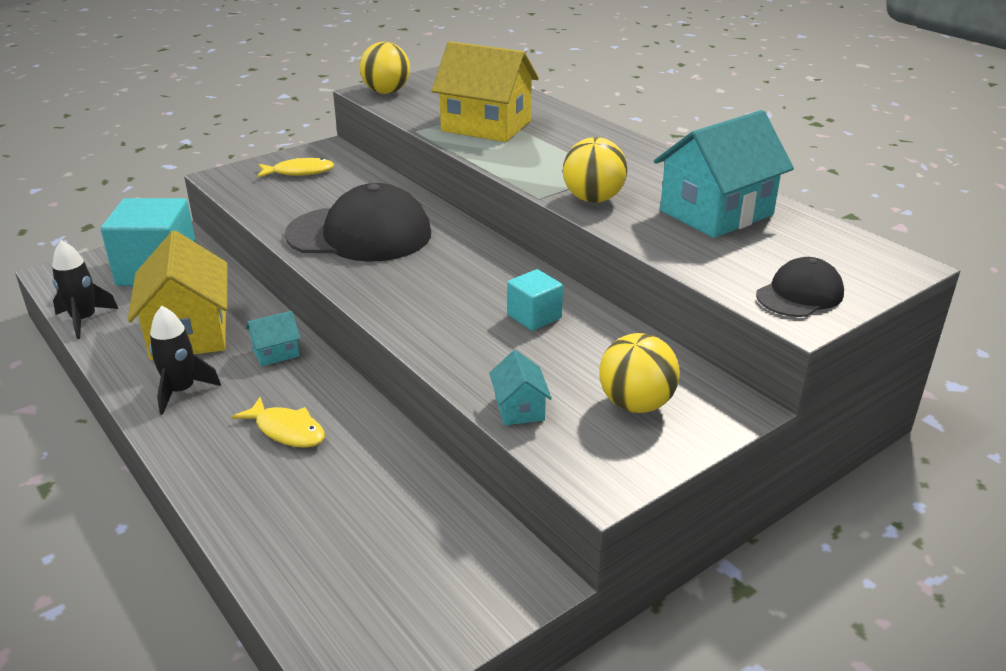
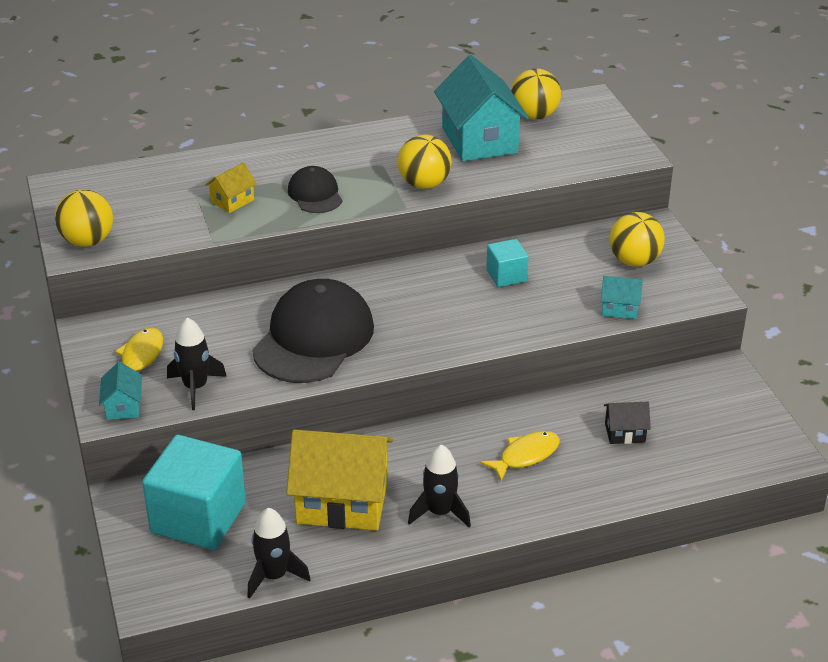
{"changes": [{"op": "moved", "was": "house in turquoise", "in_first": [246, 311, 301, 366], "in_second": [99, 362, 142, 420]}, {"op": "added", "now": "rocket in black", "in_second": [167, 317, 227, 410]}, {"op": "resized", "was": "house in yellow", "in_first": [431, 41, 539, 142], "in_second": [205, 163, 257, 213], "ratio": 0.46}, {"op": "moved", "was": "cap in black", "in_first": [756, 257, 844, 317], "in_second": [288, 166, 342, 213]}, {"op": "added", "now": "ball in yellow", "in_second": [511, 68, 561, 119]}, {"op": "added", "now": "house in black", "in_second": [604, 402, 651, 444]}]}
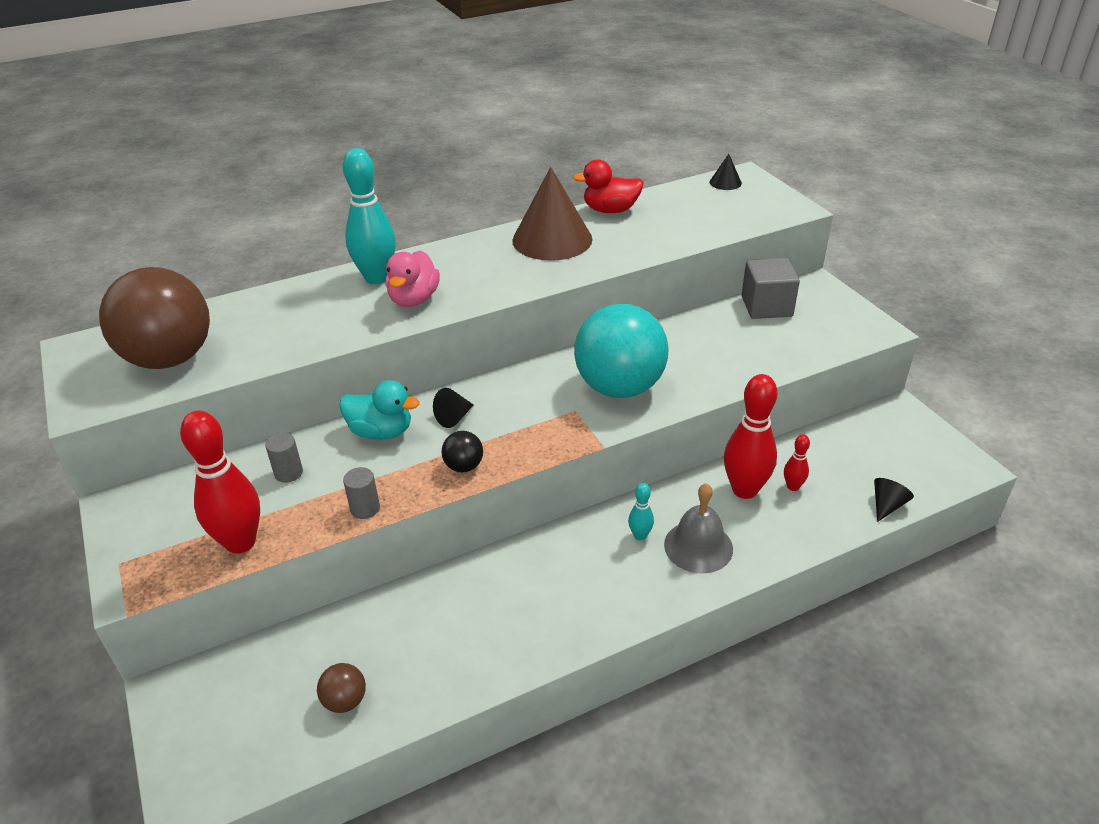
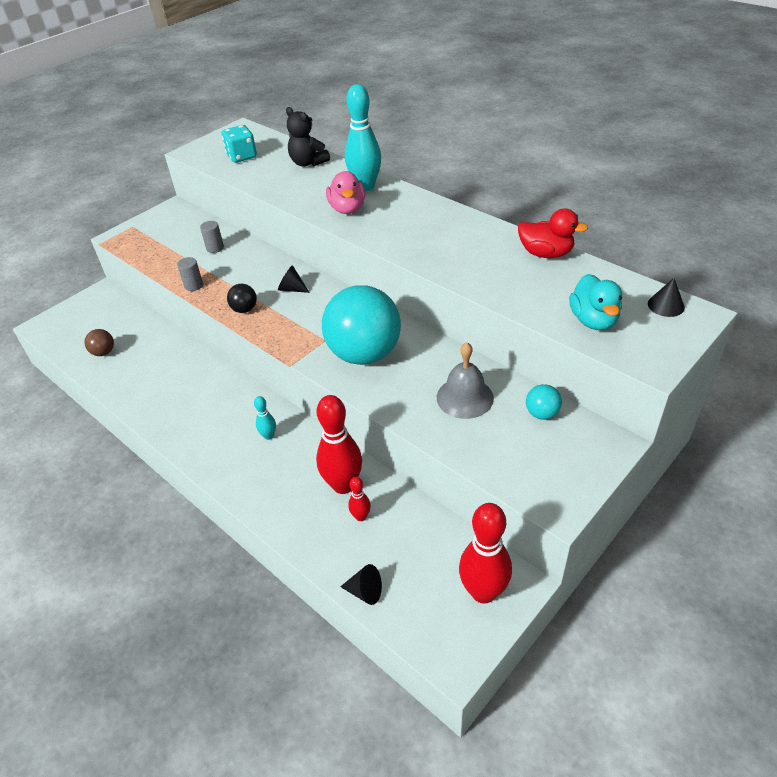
{"changes": [{"op": "replaced", "was": "ball in brown", "now": "dice in turquoise", "in_first": [99, 267, 210, 369], "in_second": [222, 125, 257, 163]}, {"op": "added", "now": "teddy bear in black", "in_second": [286, 107, 330, 167]}, {"op": "turned", "was": "duck in pink", "in_first": [385, 250, 440, 307], "in_second": [326, 171, 365, 214], "clockwise": -90}, {"op": "moved", "was": "bell in grey", "in_first": [664, 483, 733, 573], "in_second": [437, 342, 494, 419]}, {"op": "moved", "was": "bowling pin in red", "in_first": [180, 411, 260, 554], "in_second": [459, 503, 512, 604]}, {"op": "turned", "was": "duck in red", "in_first": [573, 160, 644, 213], "in_second": [518, 208, 588, 258], "clockwise": 135}, {"op": "replaced", "was": "cube in grey", "now": "ball in turquoise", "in_first": [742, 258, 800, 319], "in_second": [526, 384, 562, 420]}, {"op": "moved", "was": "duck in turquoise", "in_first": [339, 380, 420, 440], "in_second": [569, 274, 622, 330]}, {"op": "removed", "was": "cone in brown", "in_first": [512, 167, 593, 261]}]}
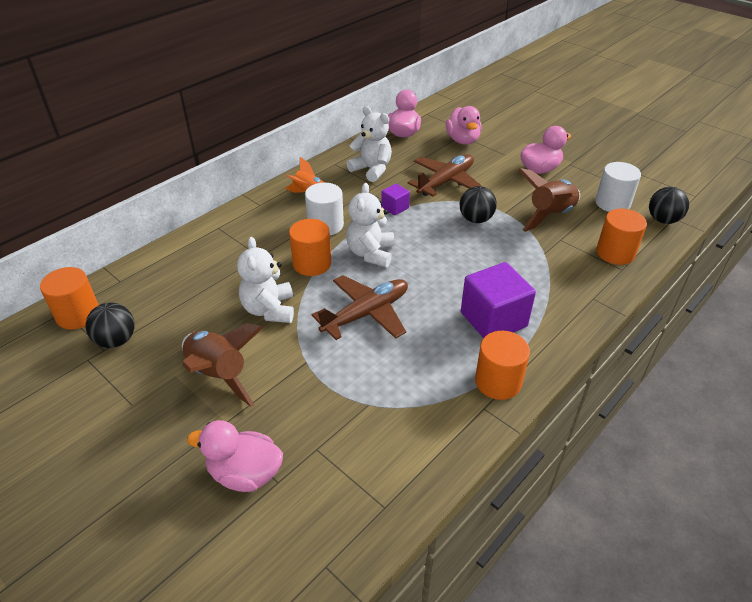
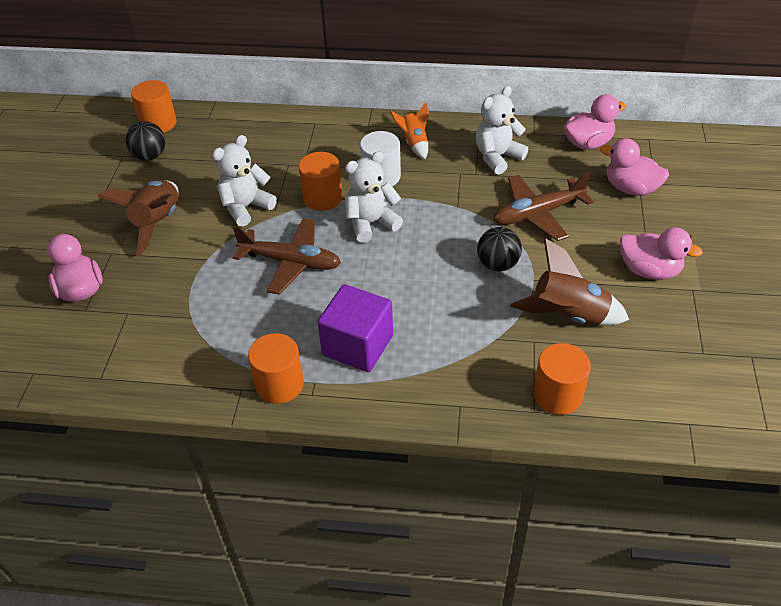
{"changes": [{"op": "turned", "was": "teddy bear in white", "in_first": [346, 106, 392, 182], "in_second": [476, 86, 528, 175], "clockwise": -135}, {"op": "turned", "was": "plane in brown", "in_first": [408, 154, 482, 197], "in_second": [493, 172, 594, 241], "clockwise": 150}, {"op": "turned", "was": "duck in pink", "in_first": [446, 106, 482, 145], "in_second": [600, 138, 669, 196], "clockwise": 75}, {"op": "removed", "was": "cube in purple", "in_first": [381, 184, 410, 215]}, {"op": "removed", "was": "cylinder in white", "in_first": [595, 162, 641, 212]}, {"op": "removed", "was": "ball in black", "in_first": [649, 187, 689, 224]}]}
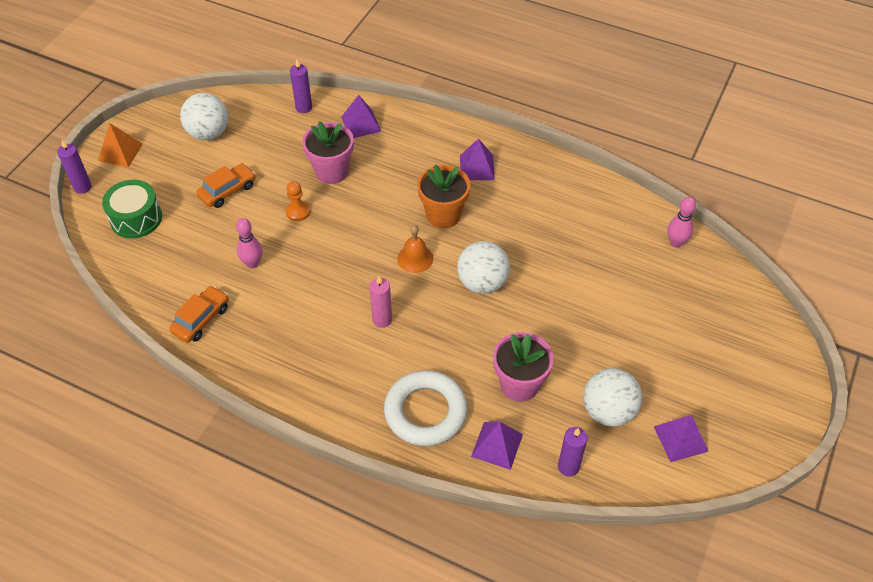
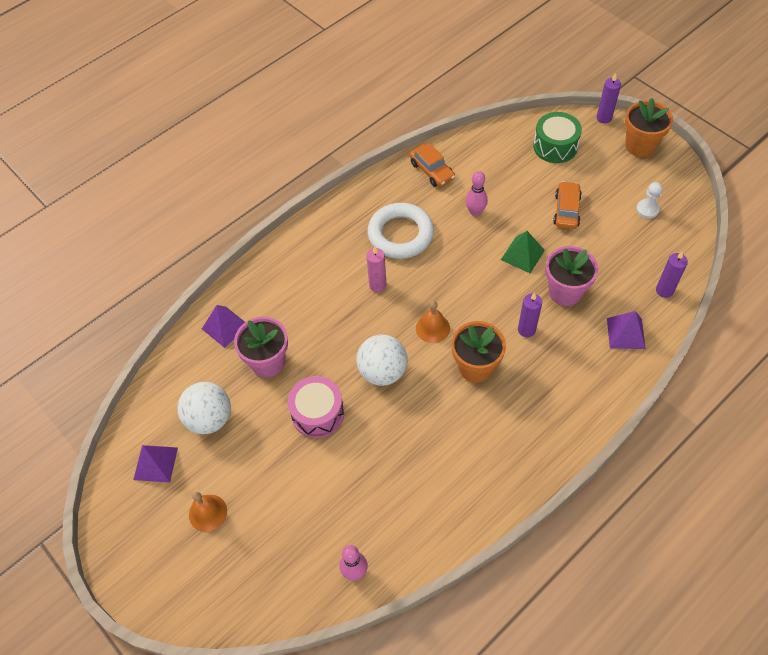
{"changes": [{"op": "added", "now": "bell in orange", "in_second": [189, 492, 227, 532]}, {"op": "added", "now": "drum in pink", "in_second": [288, 376, 344, 438]}, {"op": "moved", "was": "ring in white", "in_first": [384, 370, 467, 446], "in_second": [368, 203, 434, 259]}, {"op": "replaced", "was": "pawn in orange", "now": "pyramid in green", "in_first": [285, 181, 310, 221], "in_second": [501, 231, 545, 273]}, {"op": "moved", "was": "candle in purple", "in_first": [558, 427, 588, 476], "in_second": [518, 293, 542, 337]}, {"op": "turned", "was": "car in orange", "in_first": [196, 163, 256, 208], "in_second": [553, 181, 582, 229], "clockwise": -150}, {"op": "replaced", "was": "pyramid in orange", "now": "flower pot in orange", "in_first": [98, 123, 143, 167], "in_second": [625, 98, 673, 157]}, {"op": "replaced", "was": "ball in white", "now": "pawn in white", "in_first": [180, 93, 228, 140], "in_second": [636, 182, 662, 219]}, {"op": "removed", "was": "pyramid in purple", "in_first": [460, 138, 495, 180]}]}
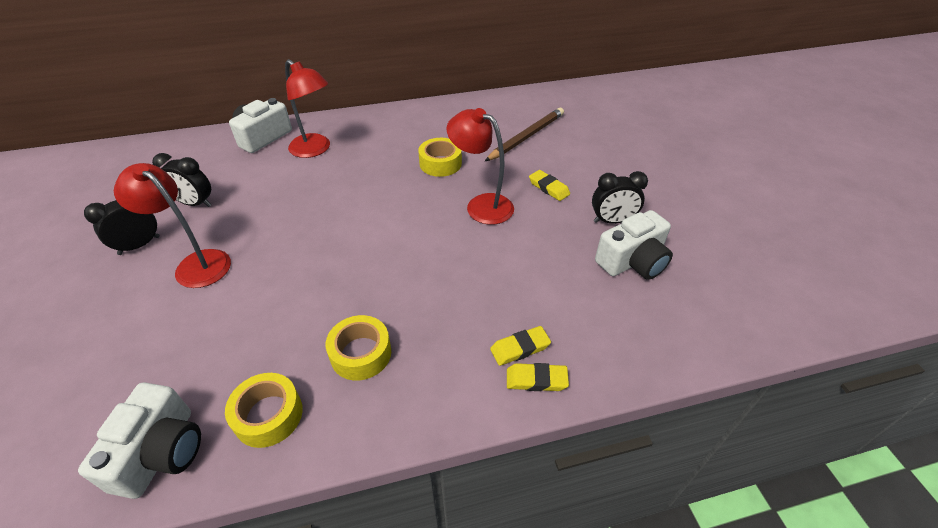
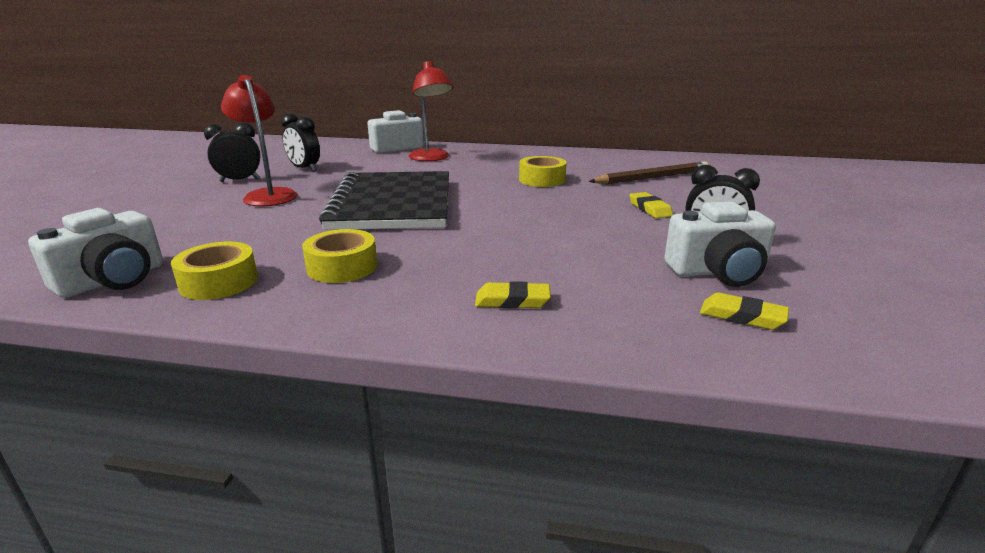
{"changes": [{"op": "added", "now": "notebook in black", "in_second": [319, 171, 449, 230]}, {"op": "moved", "was": "eraser in yellow", "in_first": [507, 363, 569, 391], "in_second": [700, 292, 789, 330]}, {"op": "removed", "was": "lamp in red", "in_first": [447, 108, 514, 225]}]}
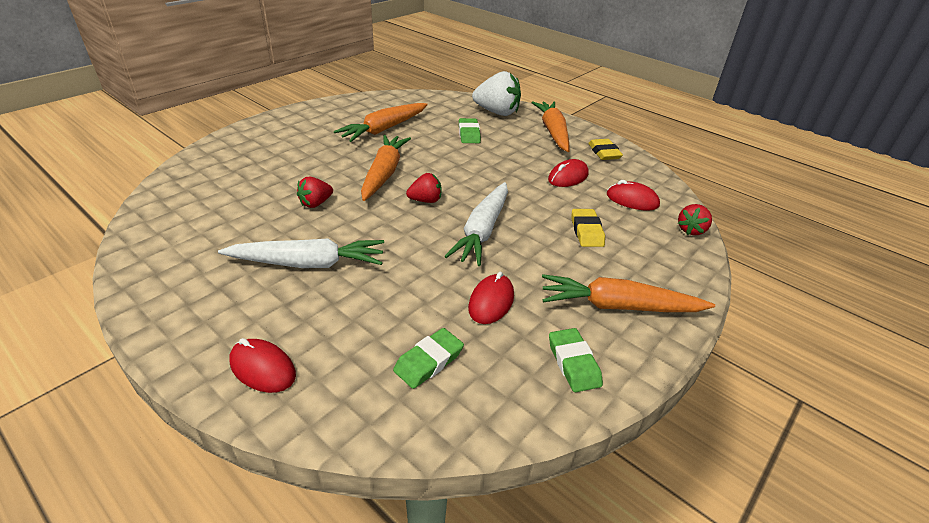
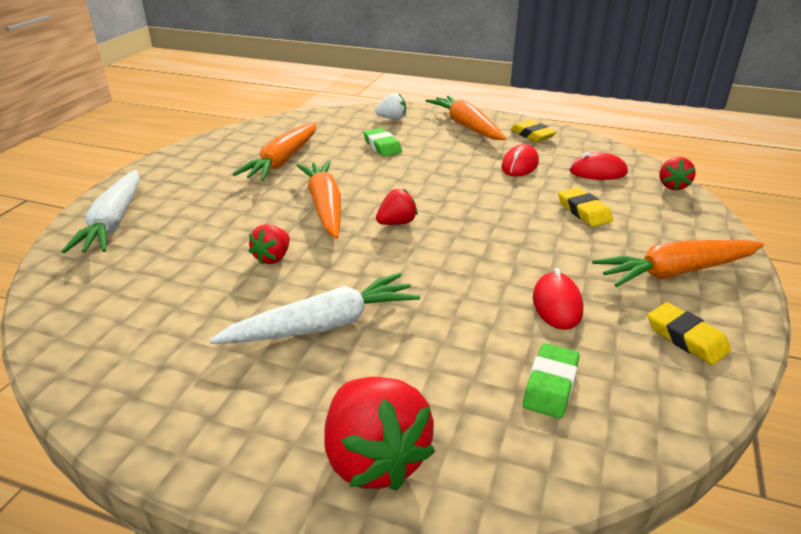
{"changes": [{"op": "moved", "was": "carrot in white", "in_first": [444, 182, 508, 266], "in_second": [61, 170, 140, 253]}, {"op": "replaced", "was": "mouse in red", "now": "strawberry in red", "in_first": [229, 338, 296, 393], "in_second": [324, 377, 435, 491]}, {"op": "resized", "was": "strawberry in white", "in_first": [472, 71, 521, 116], "in_second": [375, 93, 406, 120], "ratio": 0.55}, {"op": "recoloured", "was": "eraser in green", "now": "eraser in yellow", "in_first": [549, 328, 603, 392], "in_second": [648, 302, 731, 365]}]}
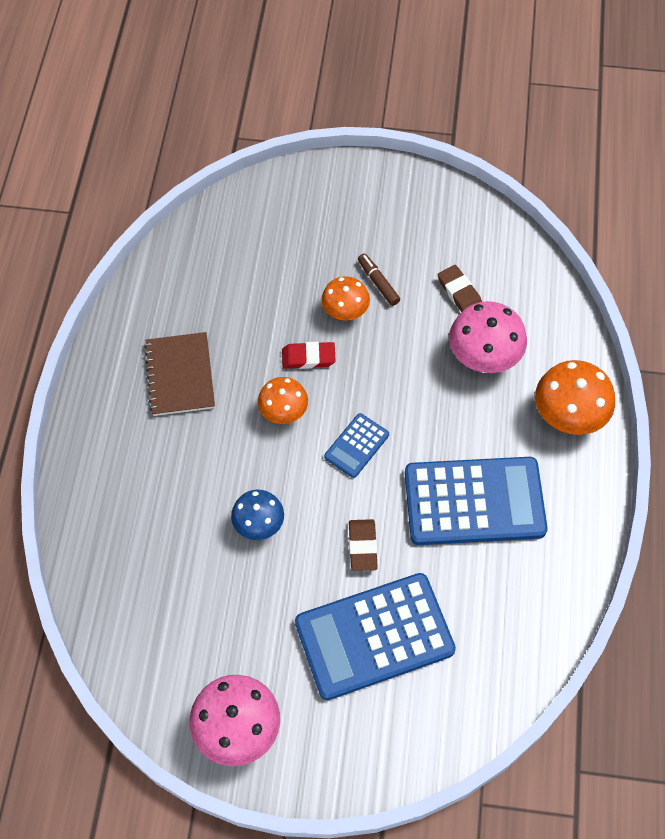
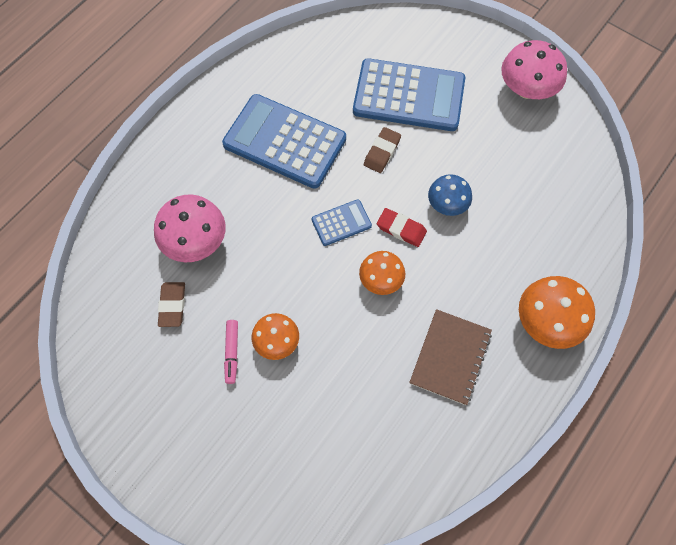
{"changes": [{"op": "recoloured", "was": "marker in brown", "now": "marker in pink", "in_first": [358, 253, 400, 306], "in_second": [224, 320, 238, 384]}, {"op": "moved", "was": "eraser in red", "in_first": [282, 342, 336, 369], "in_second": [377, 208, 427, 247]}, {"op": "moved", "was": "mushroom in orange", "in_first": [535, 360, 615, 435], "in_second": [519, 276, 595, 349]}]}
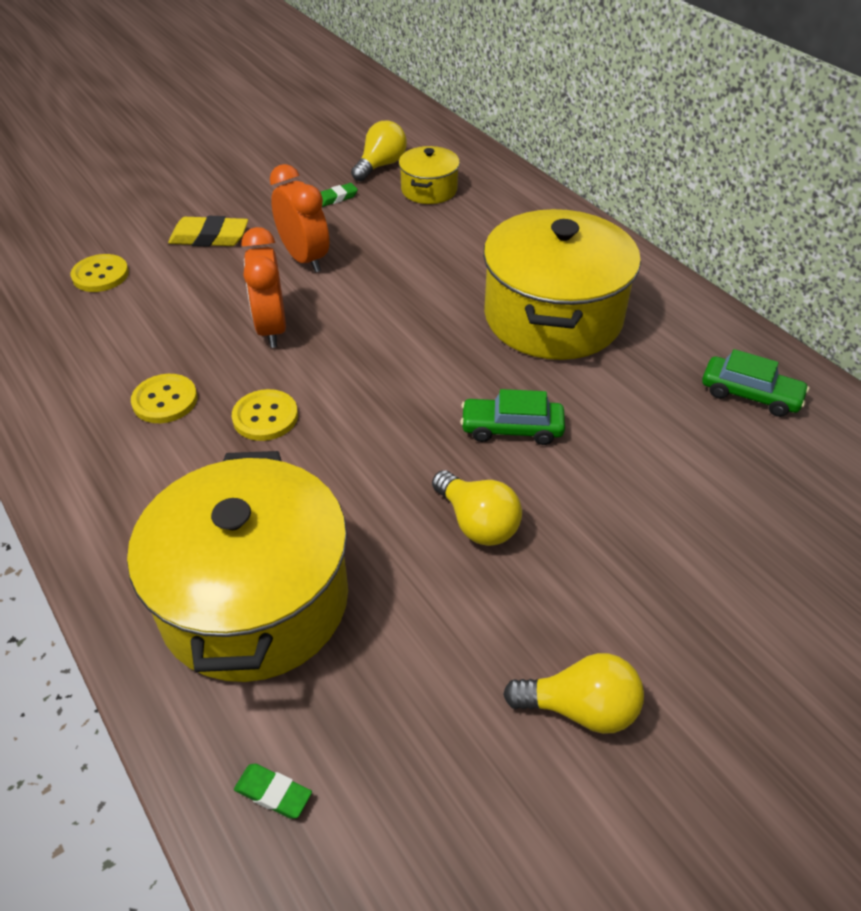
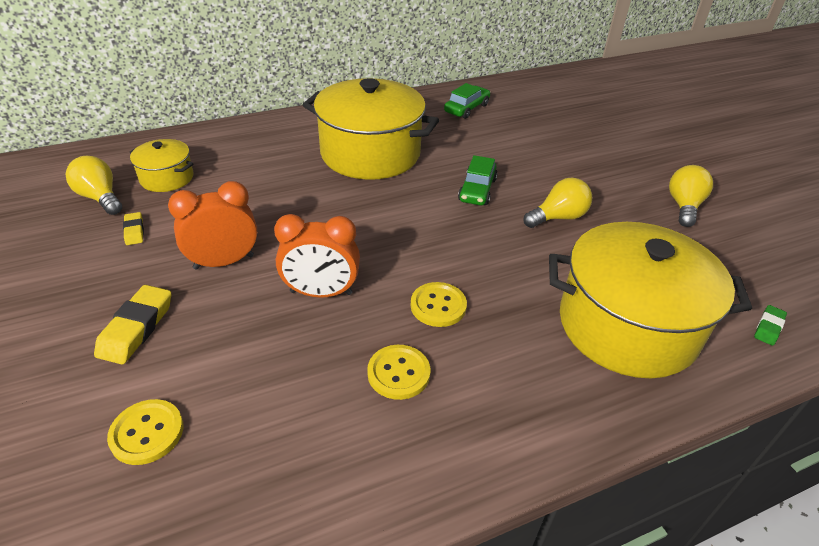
{"changes": [{"op": "recoloured", "was": "eraser in green", "now": "eraser in yellow", "in_first": [320, 183, 358, 207], "in_second": [123, 212, 144, 245]}]}
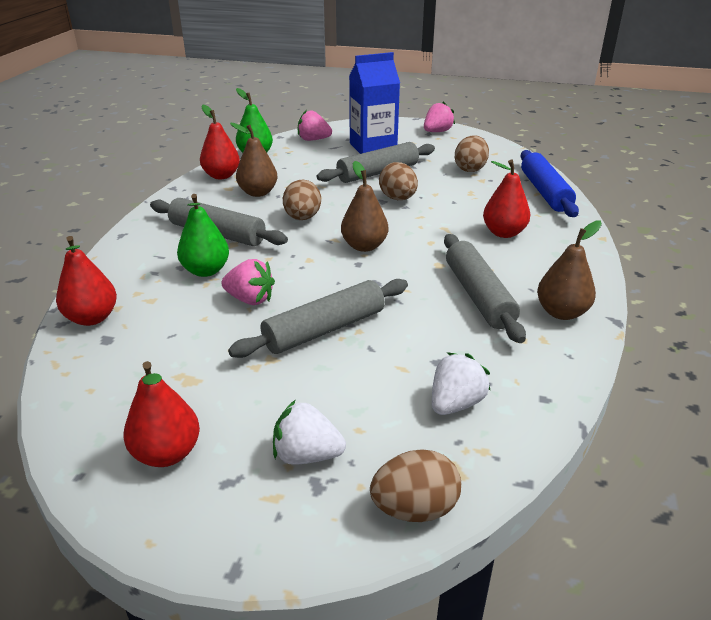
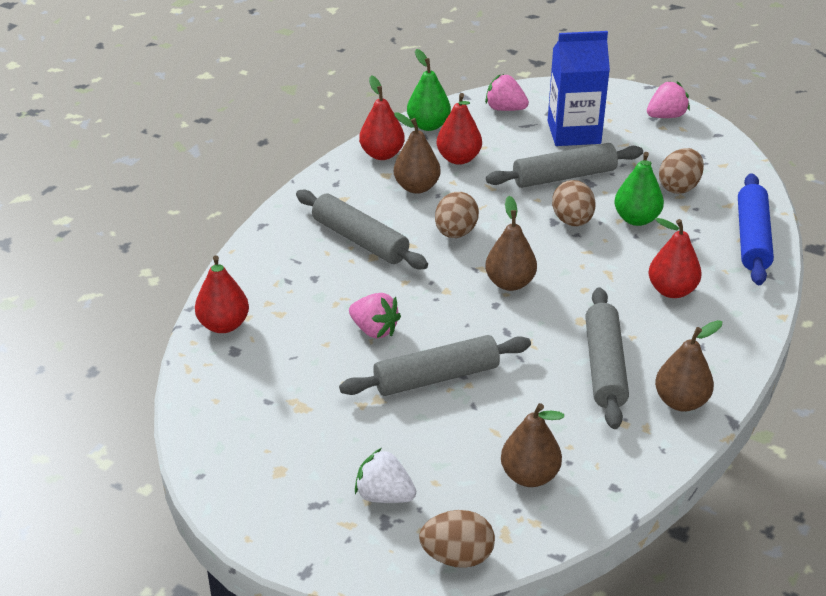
{"changes": [{"op": "moved", "was": "pear in red", "in_first": [124, 361, 200, 467], "in_second": [437, 93, 482, 165]}, {"op": "replaced", "was": "strawberry in white", "now": "pear in brown", "in_first": [432, 352, 491, 415], "in_second": [501, 403, 564, 487]}, {"op": "moved", "was": "pear in green", "in_first": [177, 194, 229, 277], "in_second": [614, 152, 664, 226]}]}
